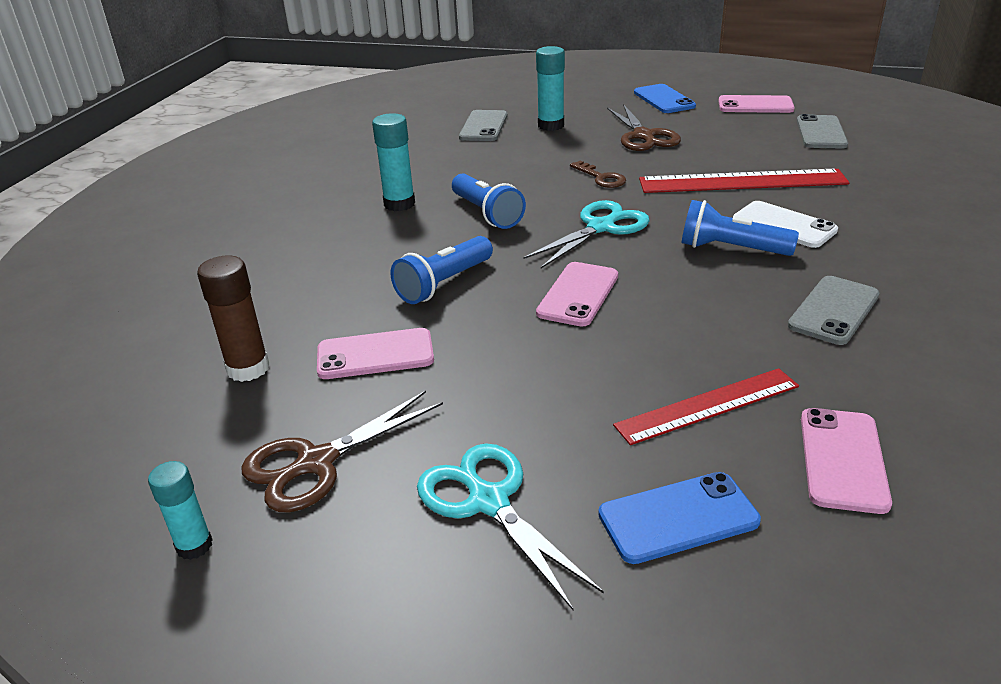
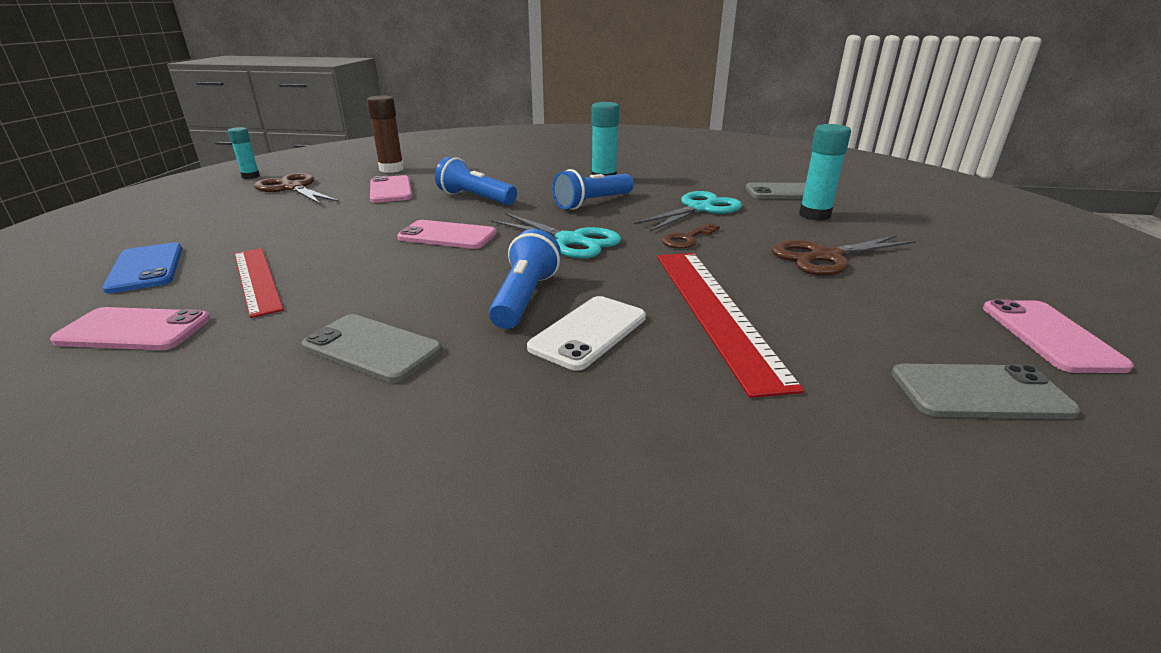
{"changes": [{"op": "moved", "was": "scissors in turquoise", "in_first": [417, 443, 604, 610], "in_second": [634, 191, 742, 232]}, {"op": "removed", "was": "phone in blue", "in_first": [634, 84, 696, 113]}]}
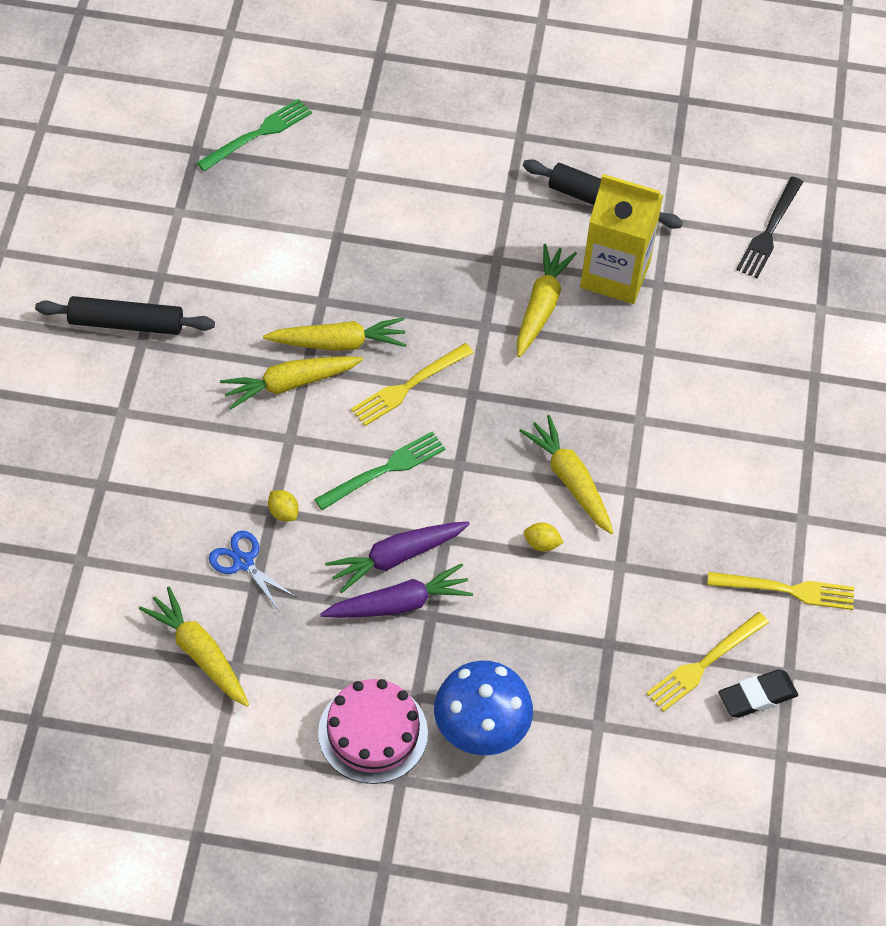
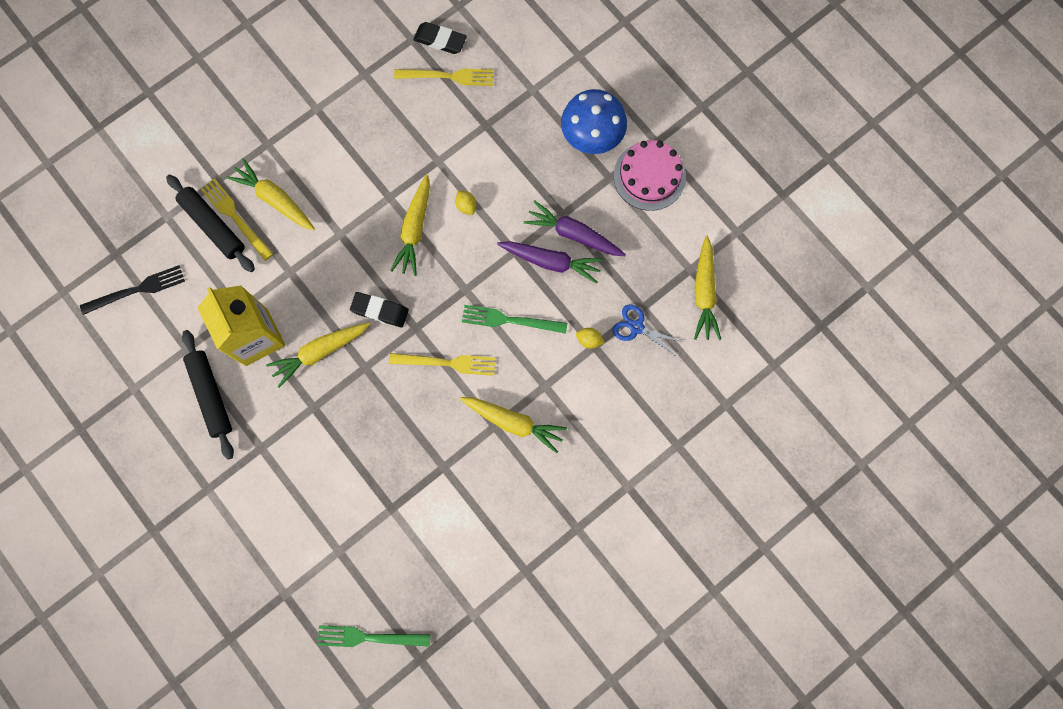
{"changes": [{"op": "moved", "was": "rolling pin in black", "in_first": [35, 296, 215, 335], "in_second": [166, 175, 255, 272]}, {"op": "moved", "was": "fork in yellow", "in_first": [707, 572, 854, 610], "in_second": [201, 179, 273, 261]}, {"op": "moved", "was": "carrot in yellow", "in_first": [263, 317, 406, 351], "in_second": [226, 158, 315, 230]}, {"op": "added", "now": "eraser in black", "in_second": [350, 292, 409, 327]}, {"op": "turned", "was": "lemon in yellow", "in_first": [268, 490, 299, 521], "in_second": [576, 328, 605, 349], "clockwise": -75}, {"op": "turned", "was": "scissors in blue", "in_first": [209, 531, 297, 611], "in_second": [612, 304, 683, 356], "clockwise": 120}]}
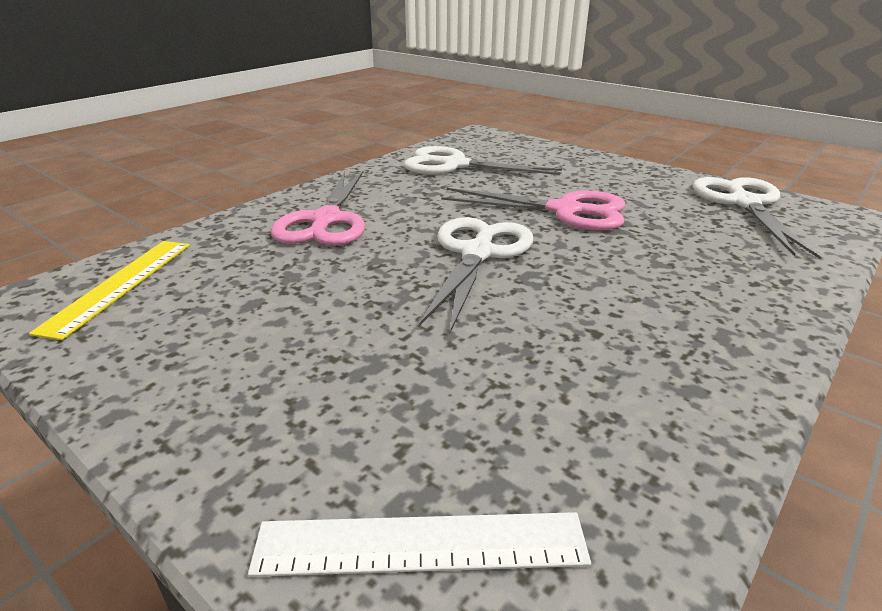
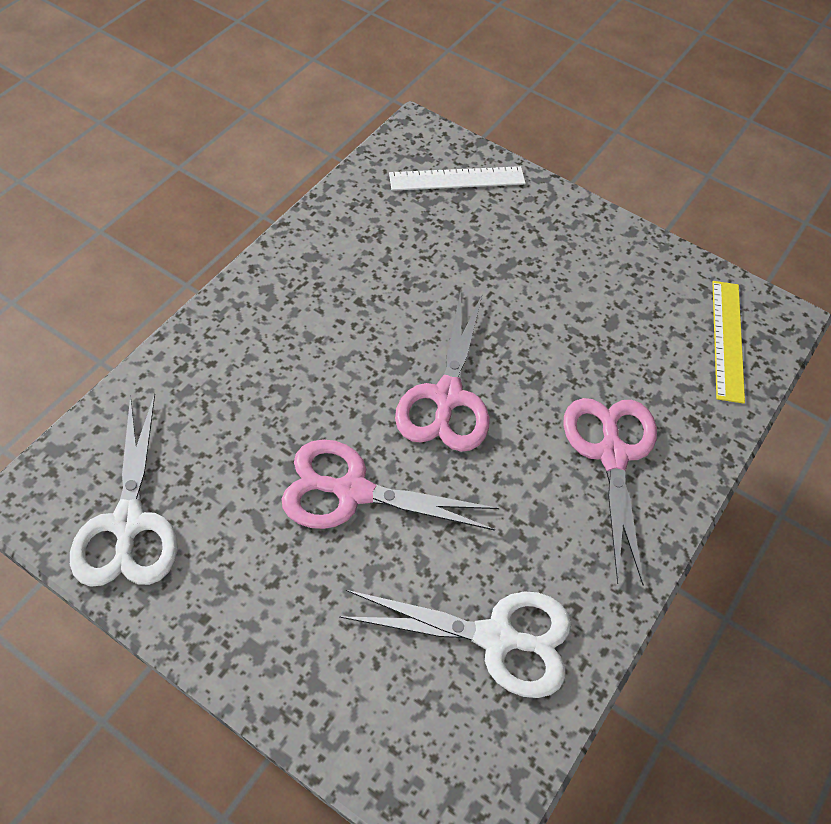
{"changes": [{"op": "recoloured", "was": "scissors in white", "now": "scissors in pink", "in_first": [419, 217, 533, 335], "in_second": [395, 291, 490, 452]}]}
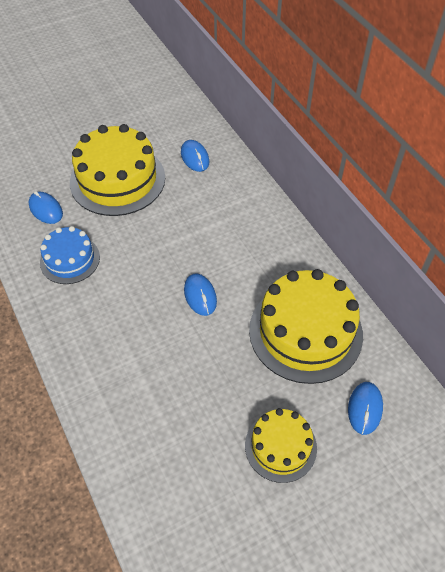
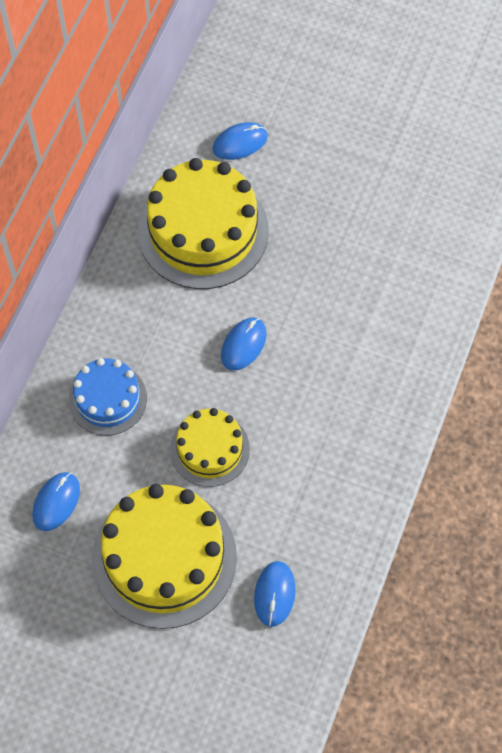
{"changes": [{"op": "moved", "was": "cake in blue", "in_first": [40, 226, 100, 284], "in_second": [69, 358, 147, 436]}, {"op": "moved", "was": "cake in yellow", "in_first": [245, 408, 317, 483], "in_second": [170, 408, 250, 487]}]}
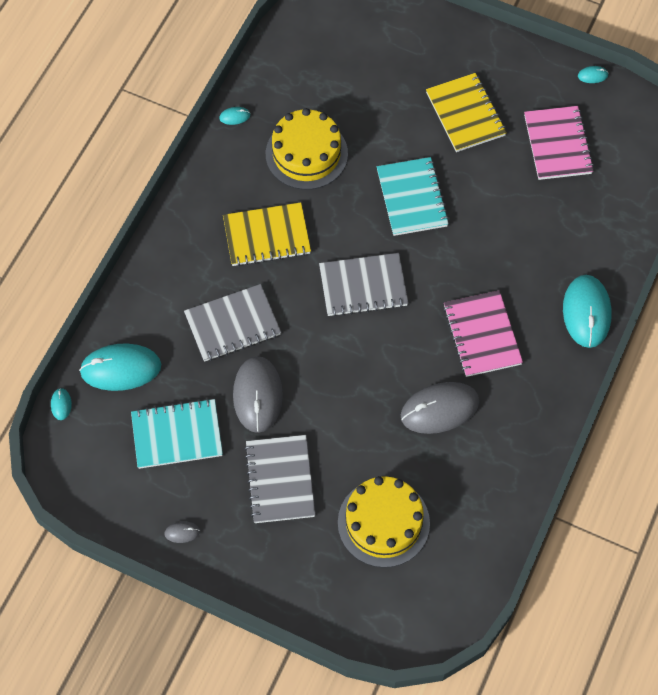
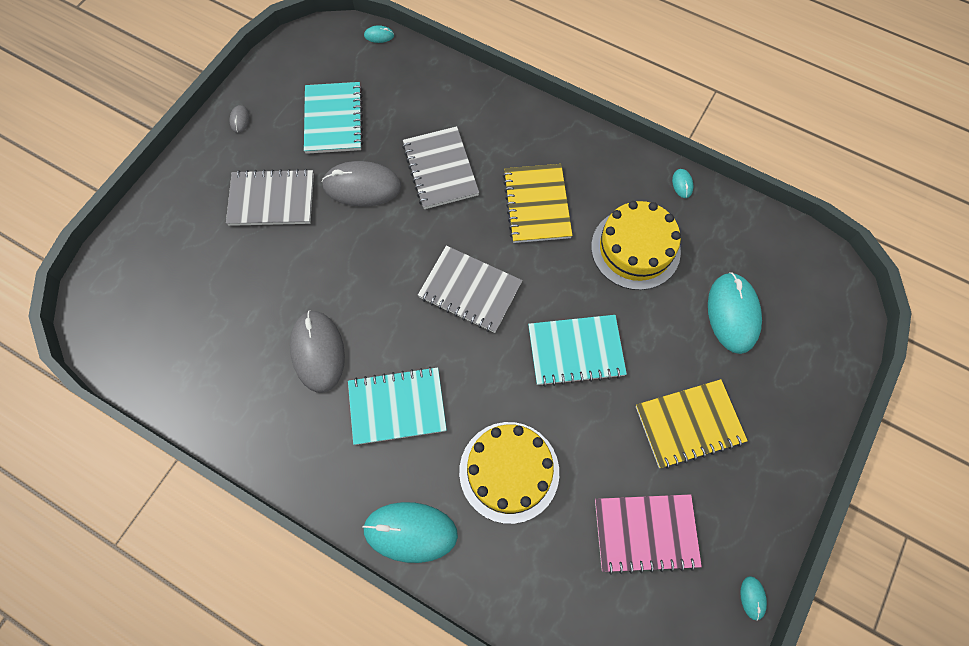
{"changes": [{"op": "recoloured", "was": "notebook in pink", "now": "notebook in turquoise", "in_first": [443, 290, 523, 377], "in_second": [348, 367, 447, 445]}, {"op": "turned", "was": "notebook in grey", "in_first": [319, 253, 408, 317], "in_second": [418, 246, 522, 333], "clockwise": -60}, {"op": "moved", "was": "cake in yellow", "in_first": [338, 476, 430, 568], "in_second": [459, 422, 559, 524]}, {"op": "moved", "was": "mouse in turquoise", "in_first": [79, 344, 161, 391], "in_second": [708, 272, 762, 354]}]}
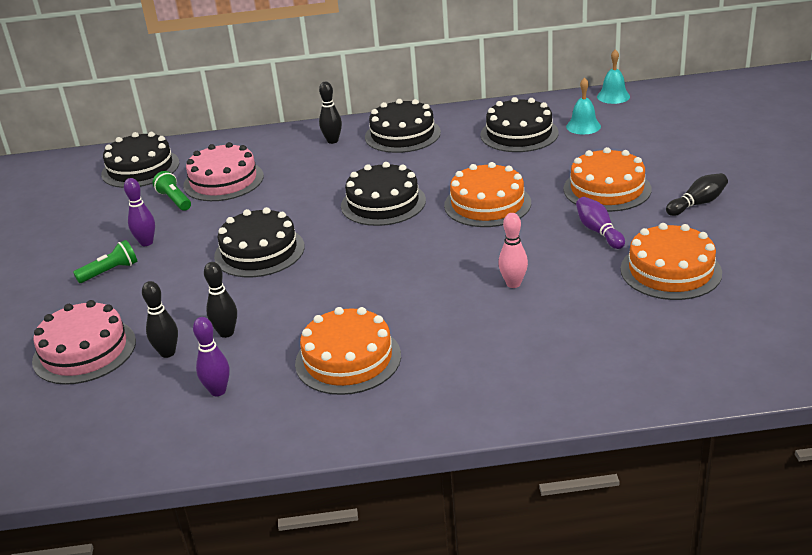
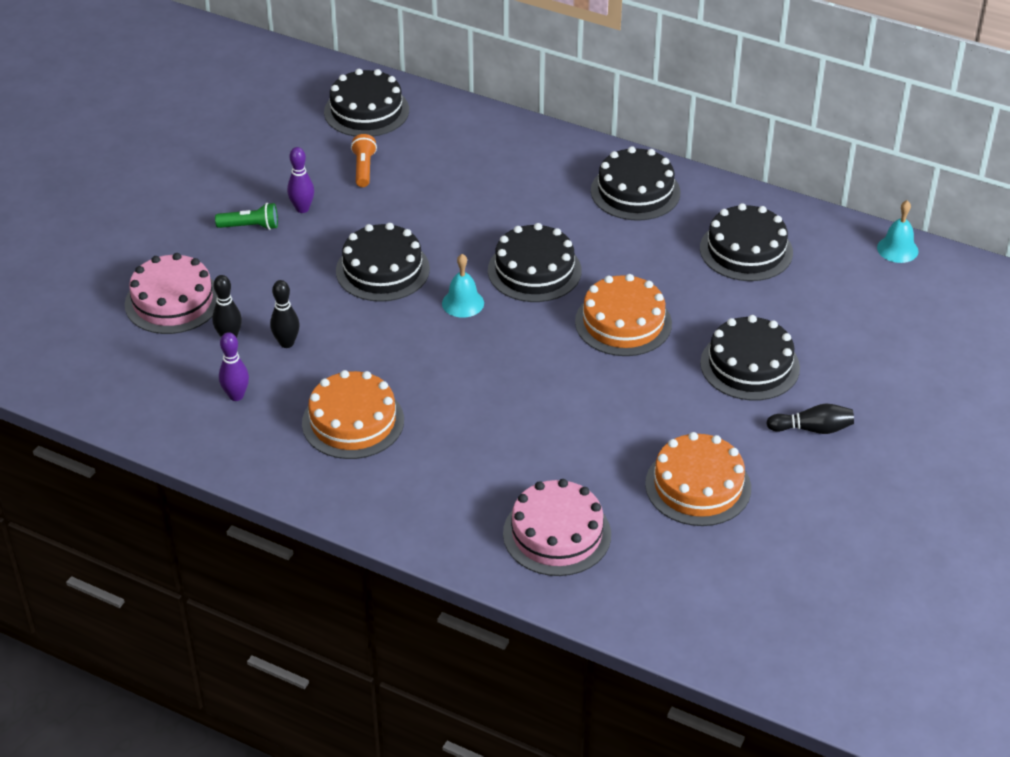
{"changes": [{"op": "recoloured", "was": "flashlight in green", "now": "flashlight in orange", "in_first": [153, 171, 191, 211], "in_second": [351, 134, 377, 187]}, {"op": "moved", "was": "bell in turquoise", "in_first": [566, 78, 601, 135], "in_second": [442, 254, 484, 318]}, {"op": "moved", "was": "cake in pink", "in_first": [183, 142, 264, 201], "in_second": [503, 479, 611, 576]}, {"op": "recoloured", "was": "cake in orange", "now": "cake in black", "in_first": [563, 147, 651, 212], "in_second": [700, 315, 800, 401]}, {"op": "removed", "was": "bowling pin in black", "in_first": [319, 82, 342, 144]}, {"op": "removed", "was": "bowling pin in pink", "in_first": [498, 213, 528, 288]}, {"op": "removed", "was": "bowling pin in purple", "in_first": [576, 197, 625, 249]}]}
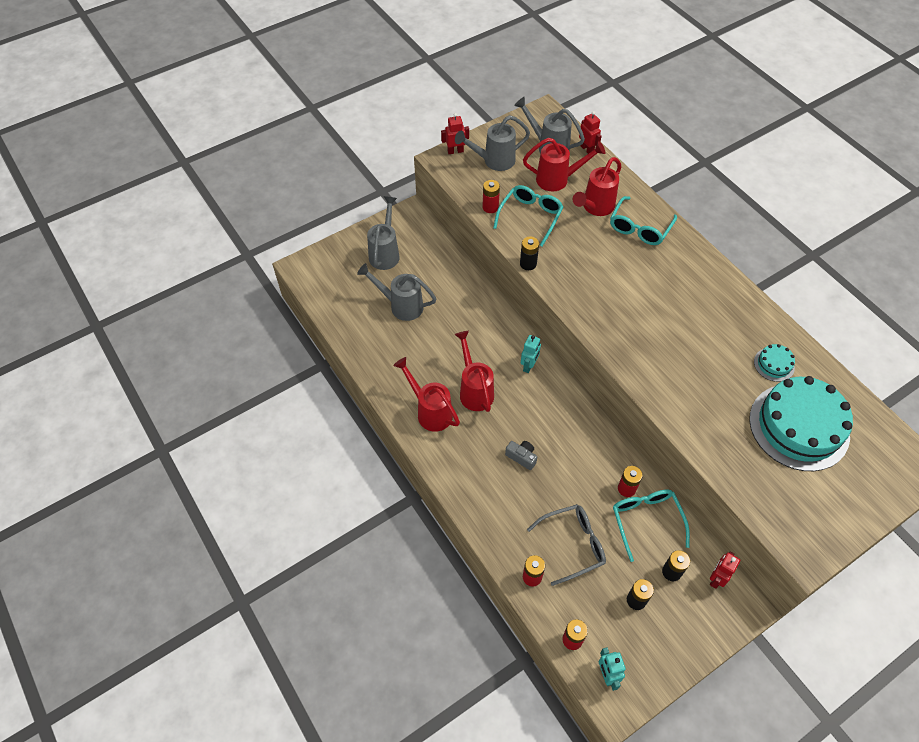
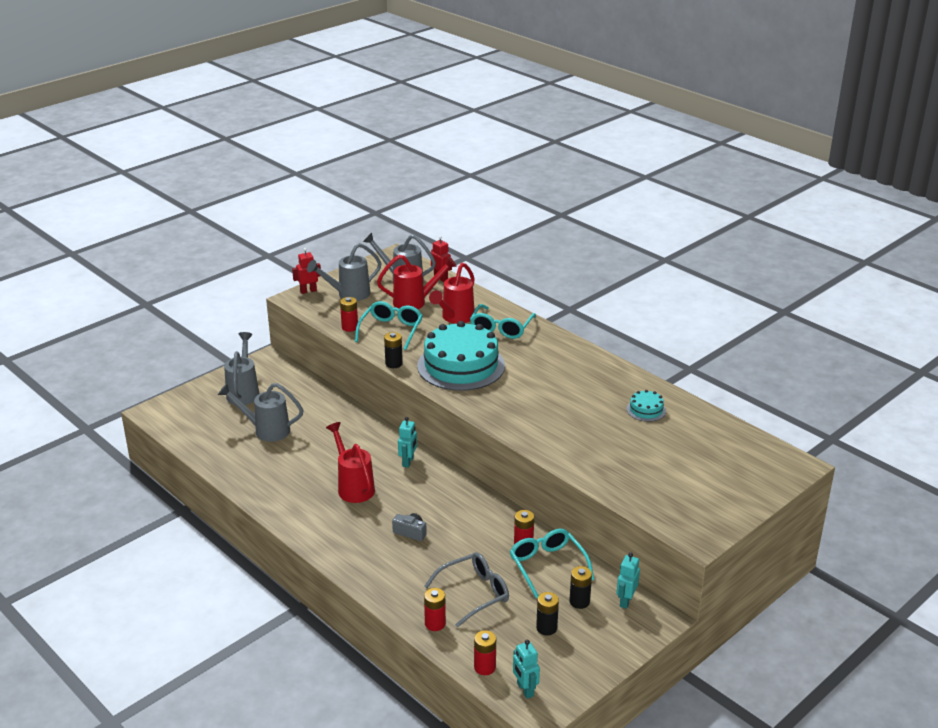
{"changes": [{"op": "moved", "was": "cake in turquoise", "in_first": [749, 376, 853, 471], "in_second": [417, 321, 505, 391]}, {"op": "recoloured", "was": "robot in red", "now": "robot in turquoise", "in_first": [710, 551, 740, 589], "in_second": [616, 553, 640, 609]}, {"op": "removed", "was": "watering can in red", "in_first": [393, 357, 460, 432]}]}
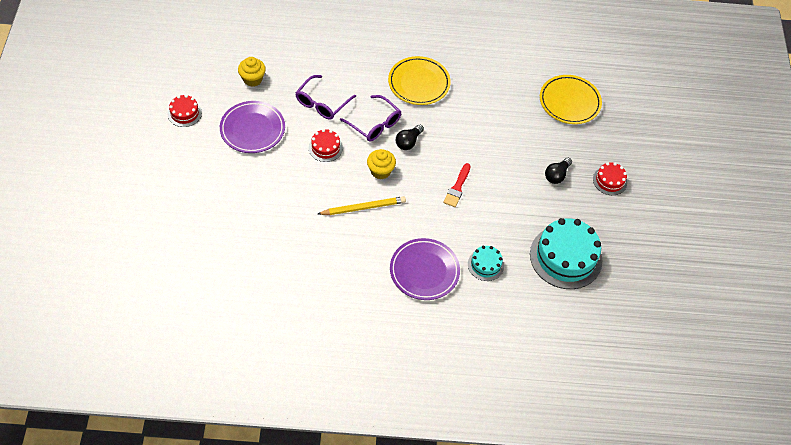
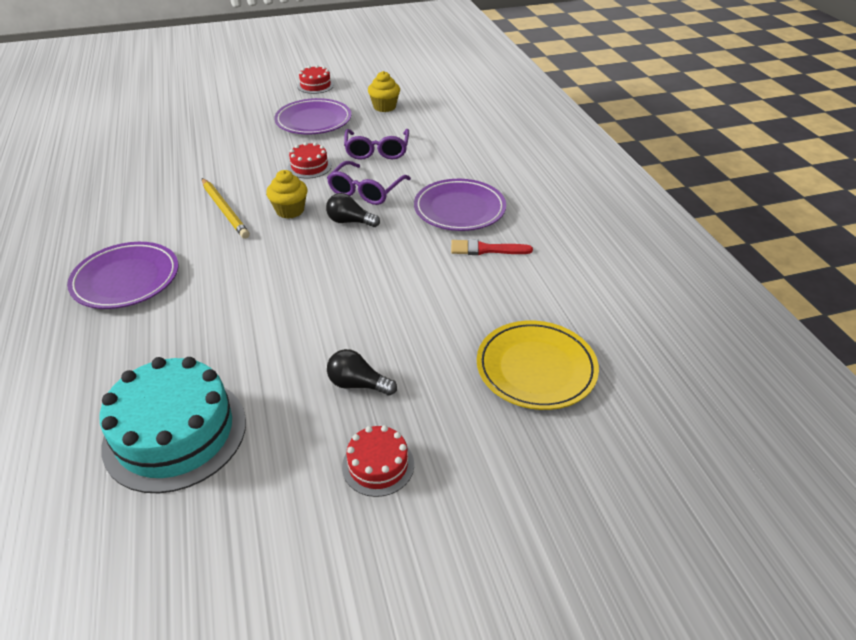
{"changes": [{"op": "turned", "was": "glasses in purple", "in_first": [295, 75, 356, 120], "in_second": [344, 129, 409, 160], "clockwise": -105}, {"op": "recoloured", "was": "plate in yellow", "now": "plate in purple", "in_first": [388, 56, 451, 105], "in_second": [414, 179, 506, 231]}, {"op": "moved", "was": "brush in red", "in_first": [444, 163, 471, 207], "in_second": [451, 239, 533, 255]}, {"op": "removed", "was": "cake in turquoise", "in_first": [468, 246, 504, 281]}]}
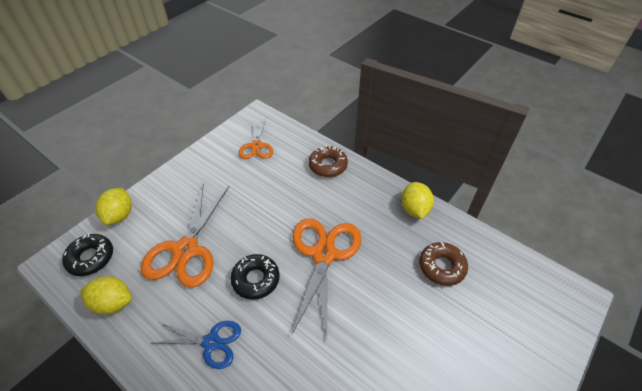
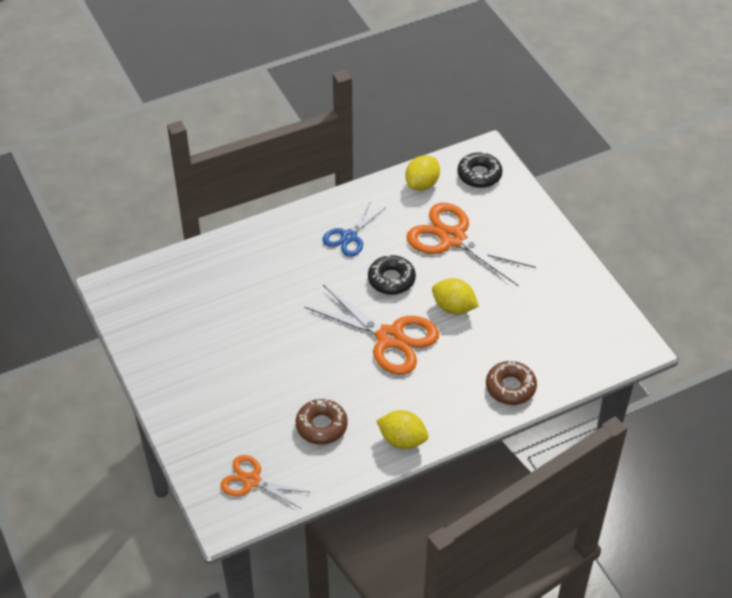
{"changes": [{"op": "moved", "was": "scissors in orange", "in_first": [239, 118, 273, 159], "in_second": [221, 455, 311, 509]}, {"op": "moved", "was": "lemon in yellow", "in_first": [96, 188, 132, 225], "in_second": [432, 278, 479, 315]}]}
